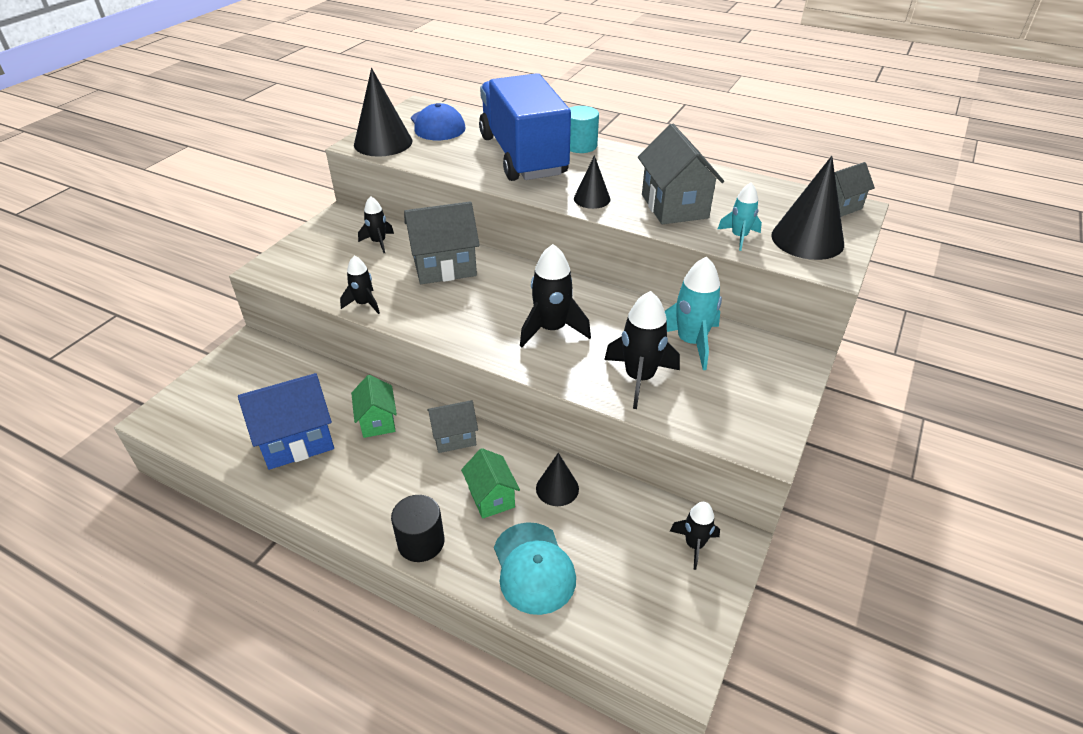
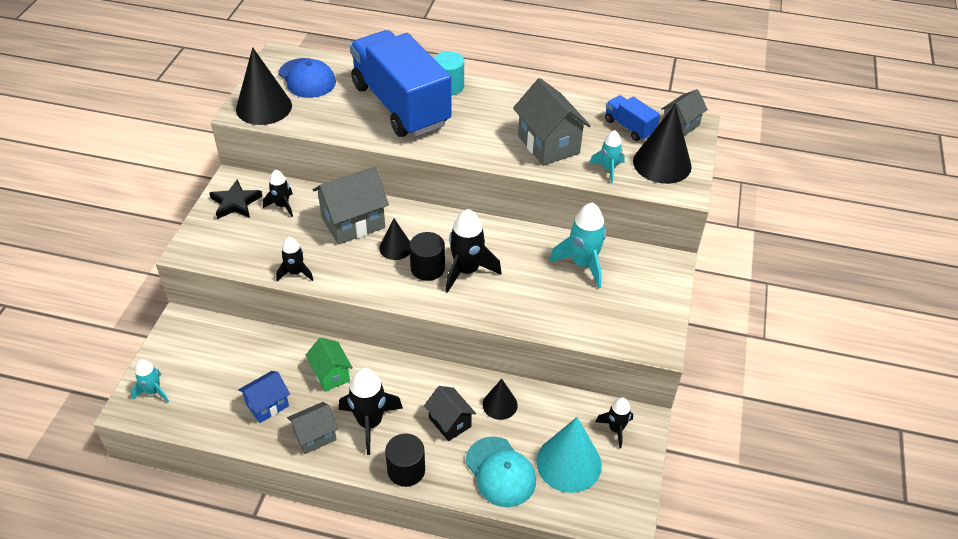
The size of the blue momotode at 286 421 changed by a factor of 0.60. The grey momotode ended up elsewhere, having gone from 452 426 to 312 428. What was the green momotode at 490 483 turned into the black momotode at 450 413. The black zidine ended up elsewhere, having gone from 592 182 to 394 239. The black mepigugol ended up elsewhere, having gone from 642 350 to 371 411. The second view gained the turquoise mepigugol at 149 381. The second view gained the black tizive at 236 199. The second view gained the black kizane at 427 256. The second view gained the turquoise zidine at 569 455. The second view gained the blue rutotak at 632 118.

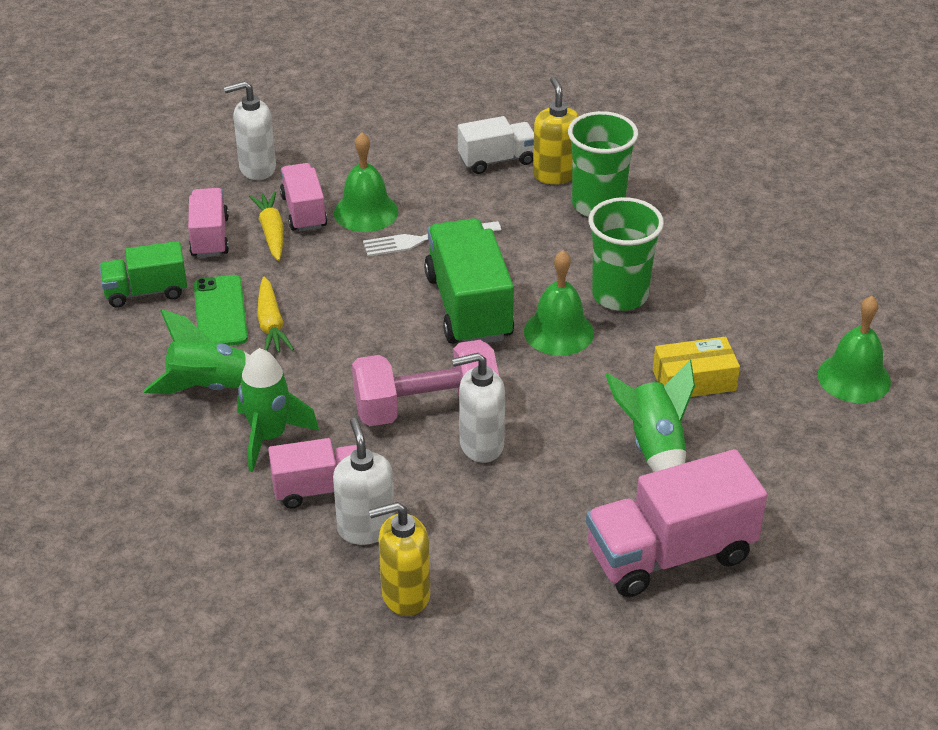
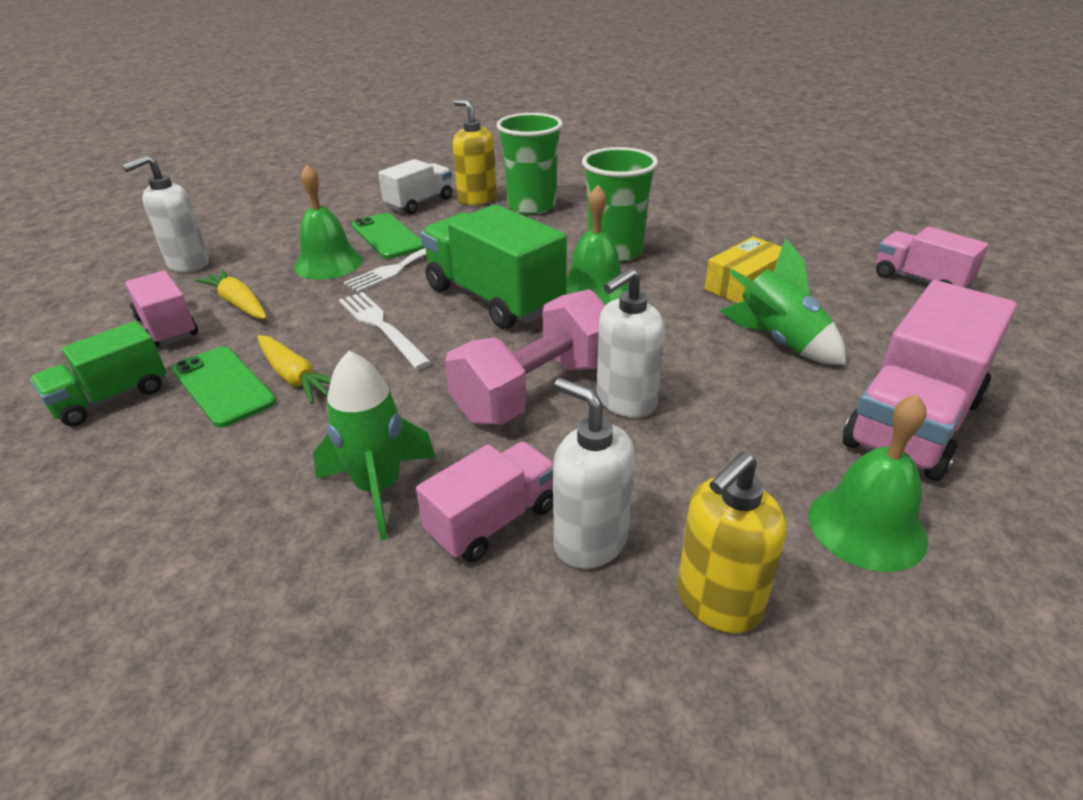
The second view lost the green mepigugol at 196 351. The pink rutotak ended up elsewhere, having gone from 303 197 to 932 257. The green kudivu ended up elsewhere, having gone from 854 349 to 868 483. The second view gained the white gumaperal at 385 330. The second view gained the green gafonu at 388 236.

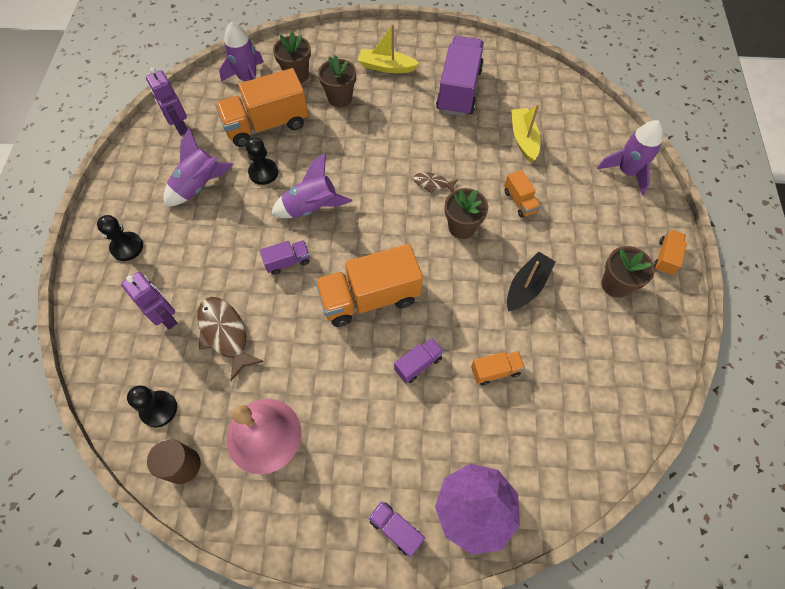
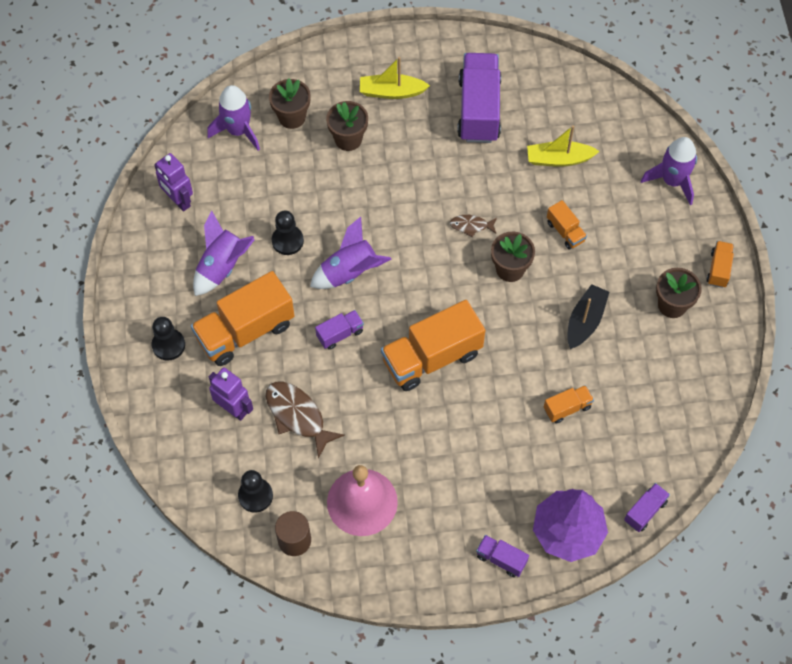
The orange rutotak ended up elsewhere, having gone from 261 107 to 243 318. The purple rutotak ended up elsewhere, having gone from 419 360 to 647 507. The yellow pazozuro at 526 133 ended up facing another way, 75 degrees counterclockwise from before.

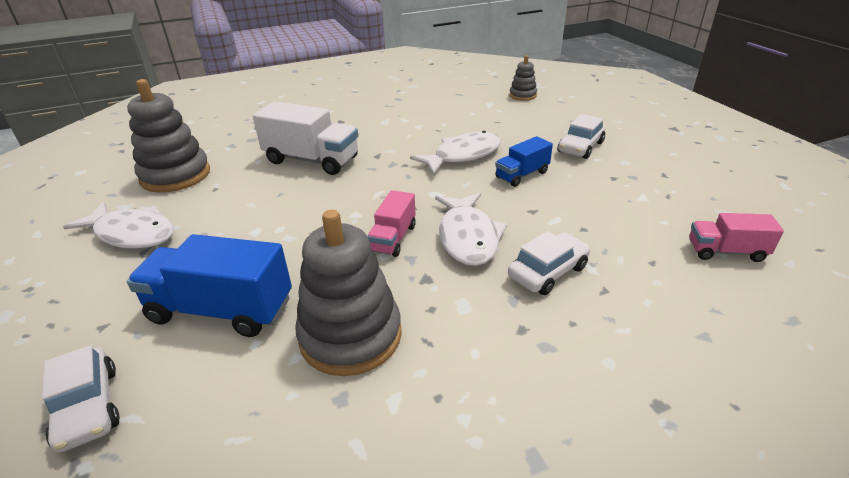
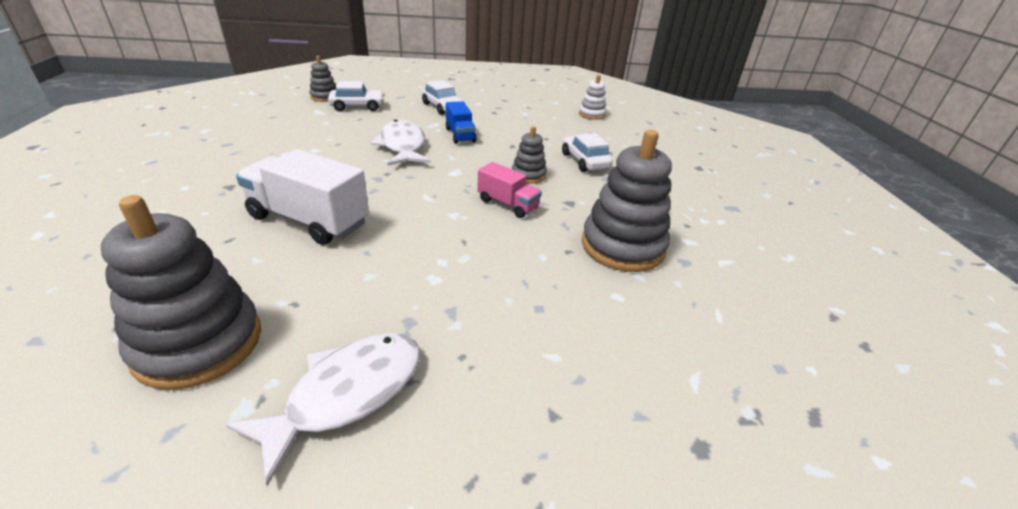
The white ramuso ended up elsewhere, having gone from 81 399 to 356 96. The second view lost the blue rutotak at 209 285. The white rutotak at 305 138 ended up facing another way, 105 degrees counterclockwise from before. Where the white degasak stood at 471 229, the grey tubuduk came to stand at 529 155. Where the pink rutotak stood at 736 237, the white tubuduk came to stand at 592 97.

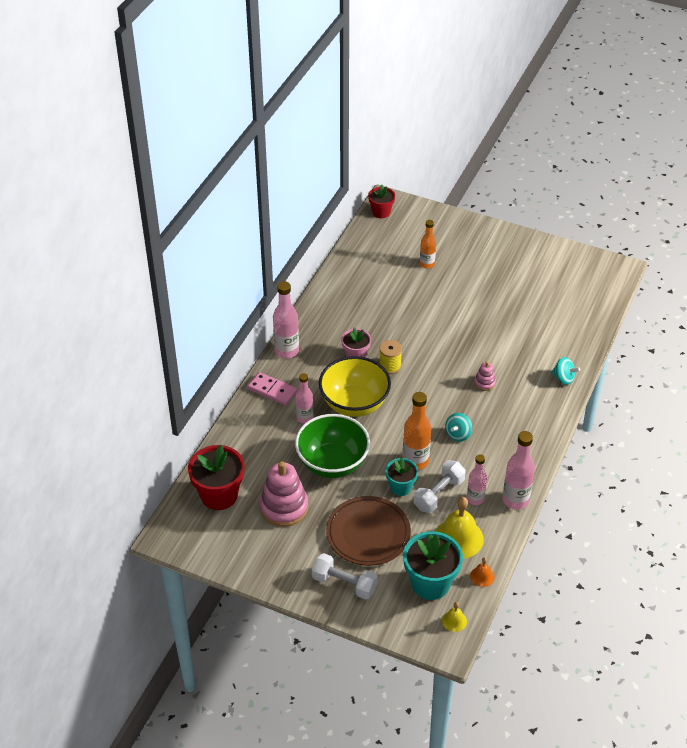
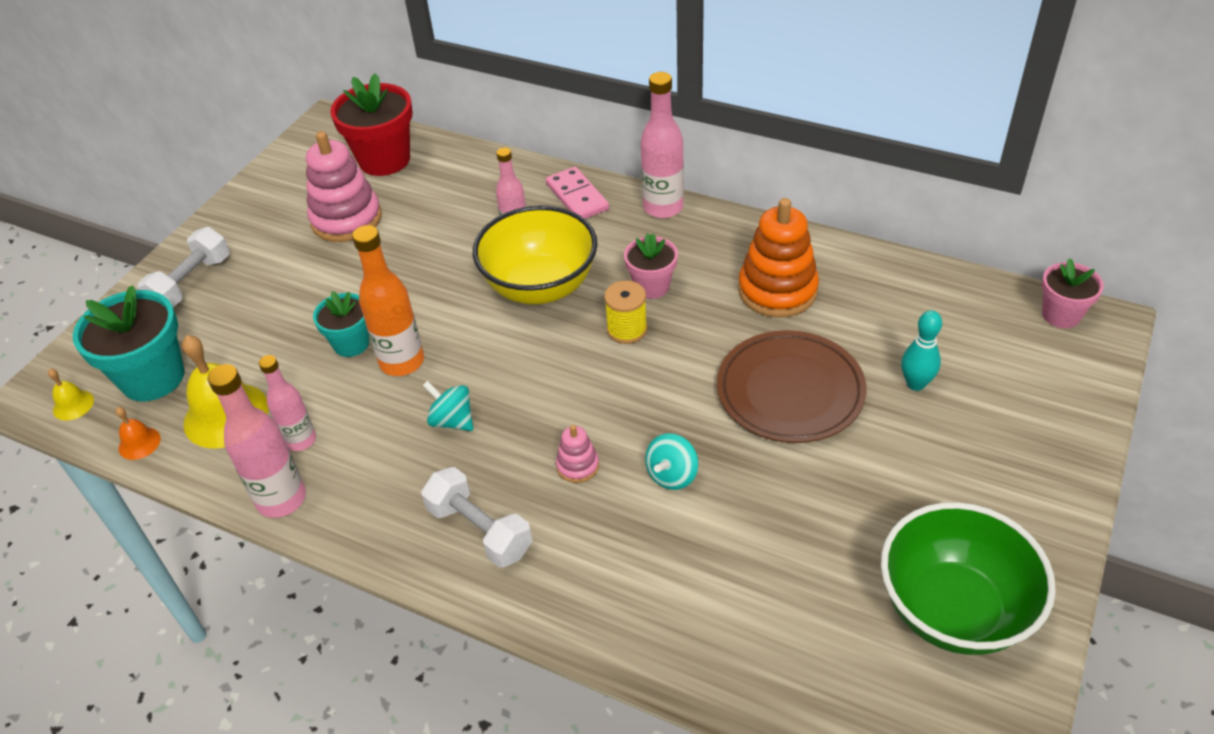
The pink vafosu at 272 388 ended up facing another way, 60 degrees counterclockwise from before. The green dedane ended up elsewhere, having gone from 332 446 to 968 578. The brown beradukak ended up elsewhere, having gone from 368 531 to 792 386. What was the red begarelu at 381 201 turned into the pink begarelu at 1073 293. The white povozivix ended up elsewhere, having gone from 439 486 to 476 517. Where the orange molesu stood at 428 244, the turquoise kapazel came to stand at 921 350. The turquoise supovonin ended up elsewhere, having gone from 565 371 to 671 461. The second view gained the orange tubuduk at 778 258.

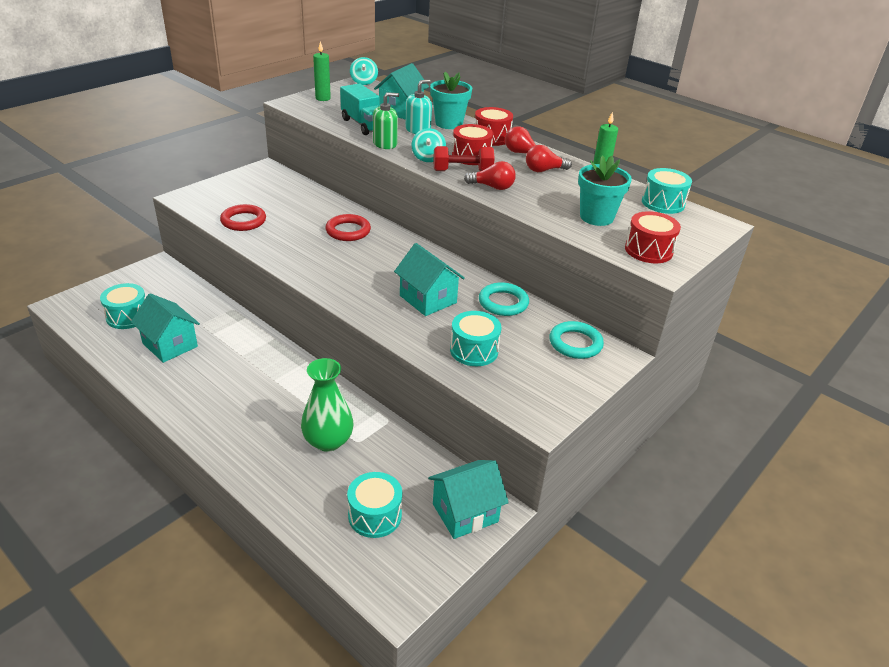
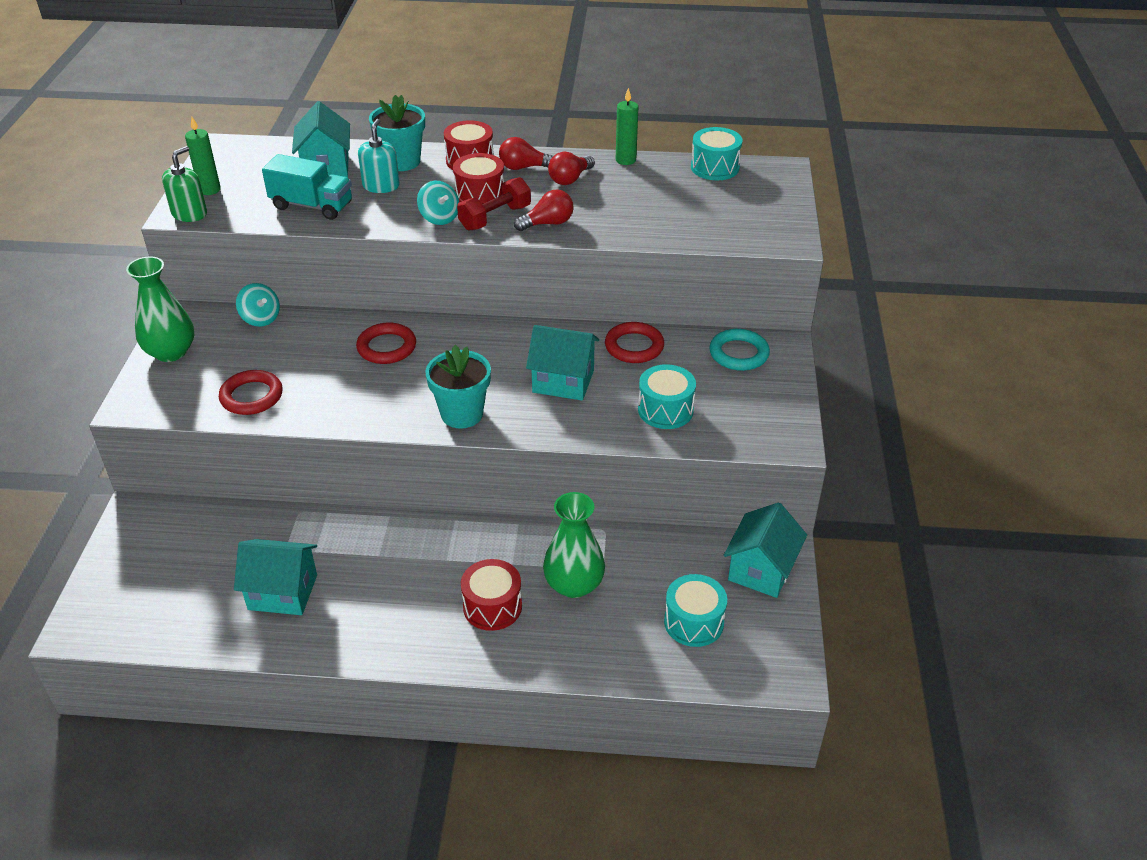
The second view lost the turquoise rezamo at 123 306. The turquoise supovonin ended up elsewhere, having gone from 364 71 to 258 305. The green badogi ended up elsewhere, having gone from 386 120 to 184 184. What was the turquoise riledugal at 504 299 turned into the red riledugal at 634 342. The turquoise begarelu ended up elsewhere, having gone from 605 190 to 458 387. The red rezamo ended up elsewhere, having gone from 653 237 to 491 595. The second view gained the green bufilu at 160 309.

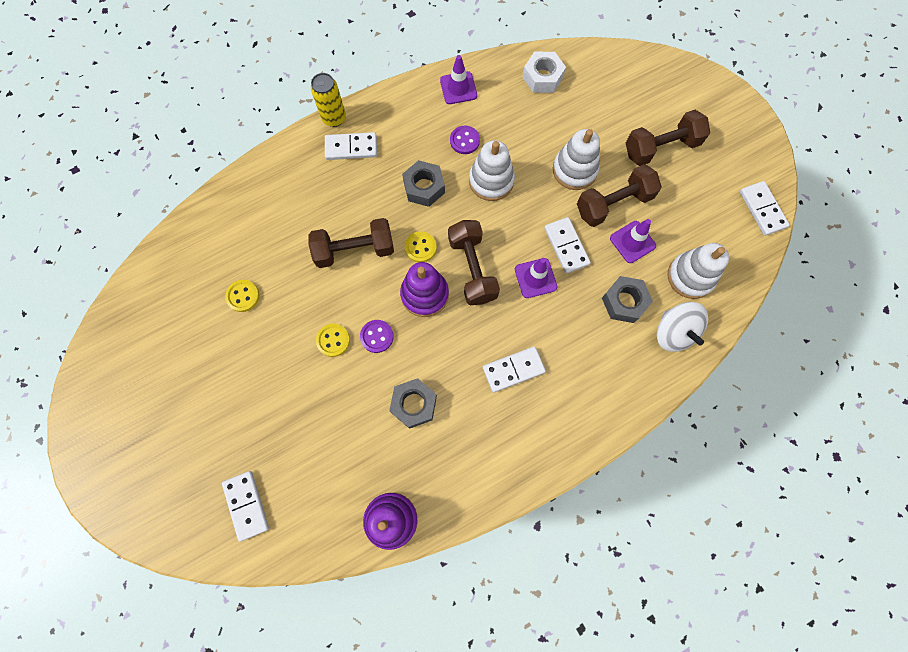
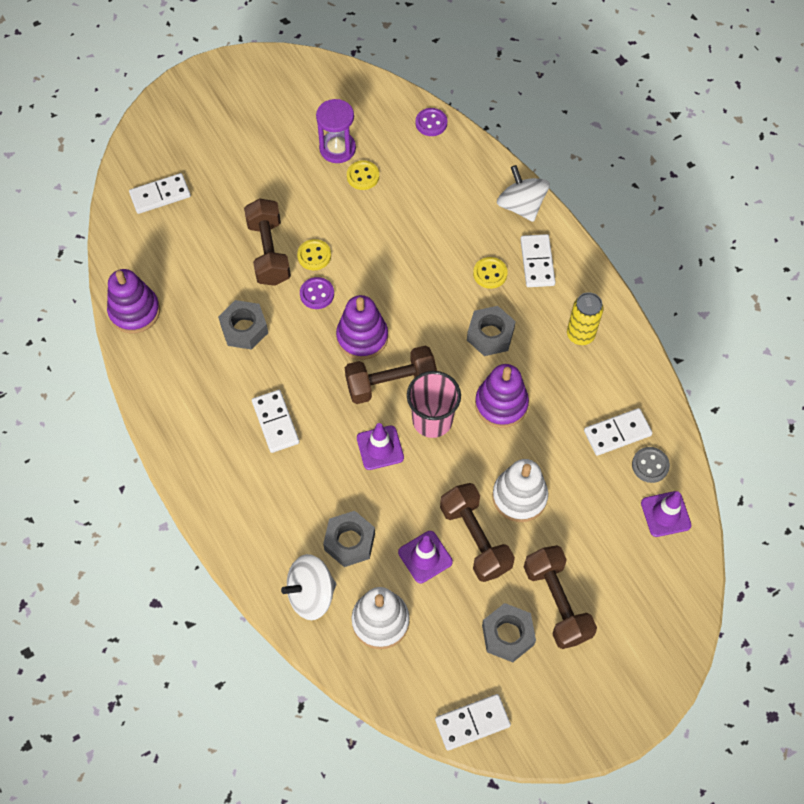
The brown povozivix ended up elsewhere, having gone from 351 243 to 267 242. The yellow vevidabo ended up elsewhere, having gone from 328 100 to 585 318. The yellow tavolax ended up elsewhere, having gone from 421 246 to 490 273. The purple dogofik ended up elsewhere, having gone from 458 79 to 666 514. The purple tavolax ended up elsewhere, having gone from 465 140 to 431 122. What was the white tubuduk at 492 170 turned into the purple tubuduk at 502 396. Where the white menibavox stood at 544 72, the grey tavolax came to stand at 651 465. The white vafosu ended up elsewhere, having gone from 567 245 to 618 432. The second view gained the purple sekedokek at 336 131. The second view gained the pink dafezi at 434 404. The second view gained the grey menibavox at 509 632. The second view gained the white supovonin at 523 193.

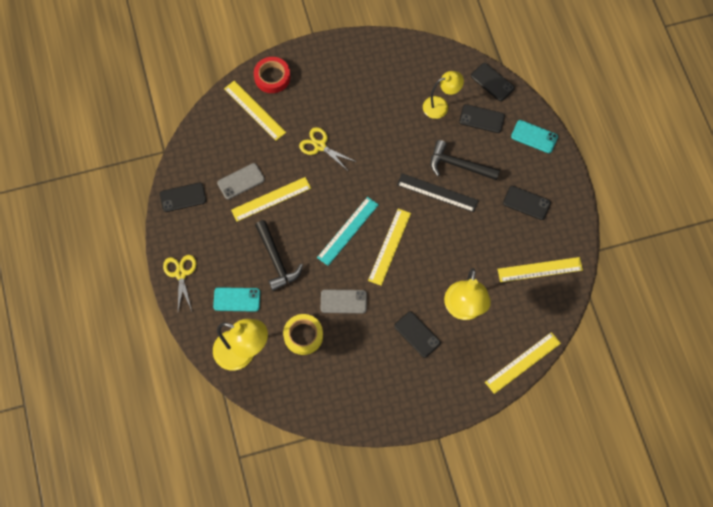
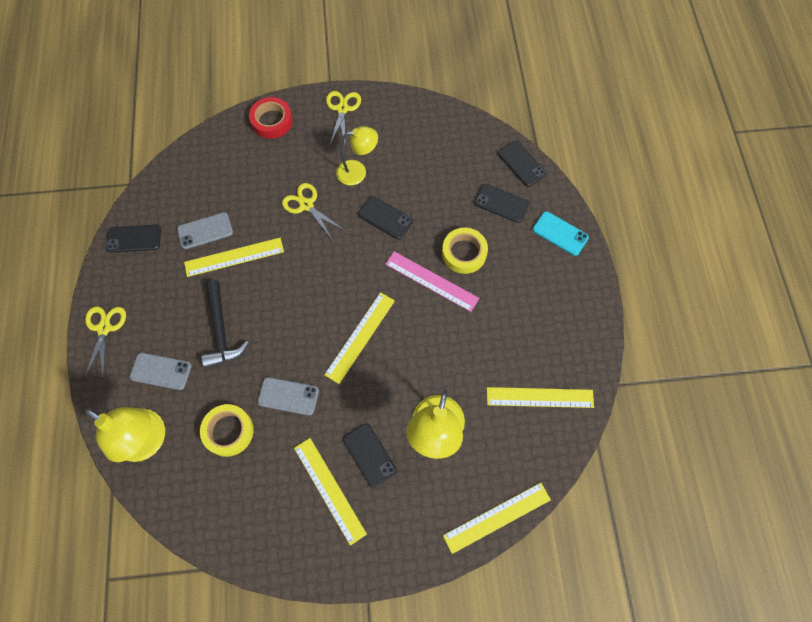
What was the turquoise gafonu at 236 299 turned into the grey gafonu at 161 371. The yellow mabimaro ended up elsewhere, having gone from 255 111 to 330 492. The second view lost the turquoise mabimaro at 348 231. What was the black mabimaro at 438 192 turned into the pink mabimaro at 432 281. The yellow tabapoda ended up elsewhere, having gone from 443 95 to 357 155. Where the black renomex stood at 465 160, the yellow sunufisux came to stand at 465 251. The black gafonu ended up elsewhere, having gone from 527 203 to 385 217. The second view gained the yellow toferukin at 343 117.

